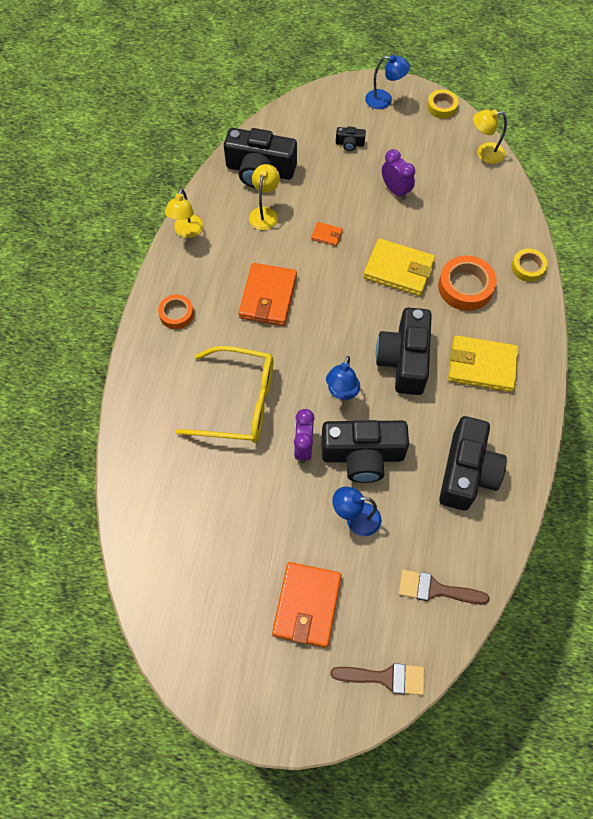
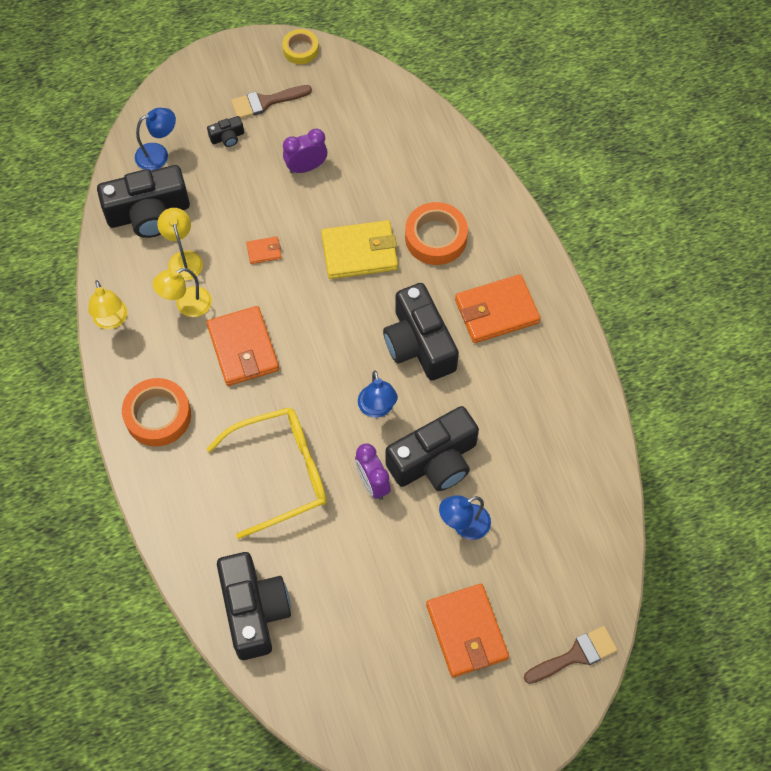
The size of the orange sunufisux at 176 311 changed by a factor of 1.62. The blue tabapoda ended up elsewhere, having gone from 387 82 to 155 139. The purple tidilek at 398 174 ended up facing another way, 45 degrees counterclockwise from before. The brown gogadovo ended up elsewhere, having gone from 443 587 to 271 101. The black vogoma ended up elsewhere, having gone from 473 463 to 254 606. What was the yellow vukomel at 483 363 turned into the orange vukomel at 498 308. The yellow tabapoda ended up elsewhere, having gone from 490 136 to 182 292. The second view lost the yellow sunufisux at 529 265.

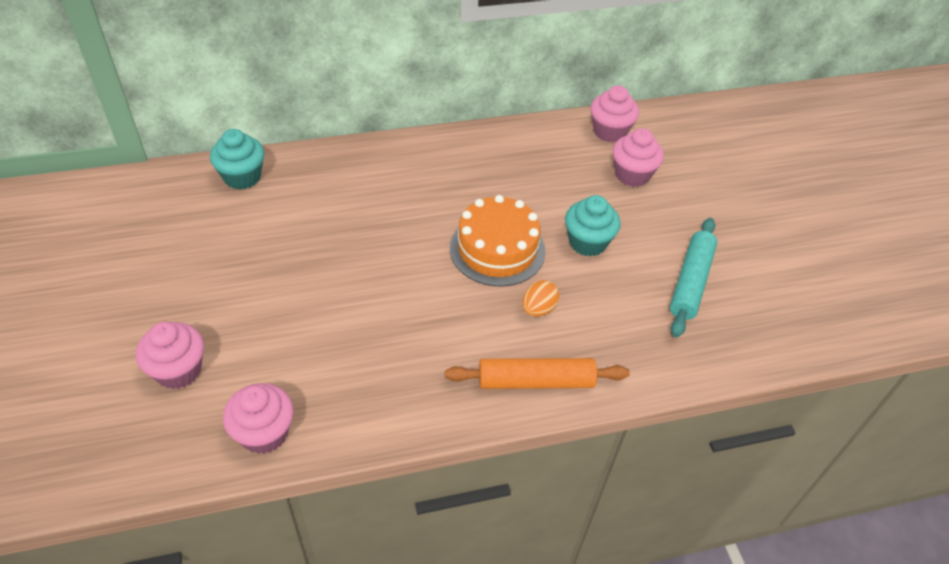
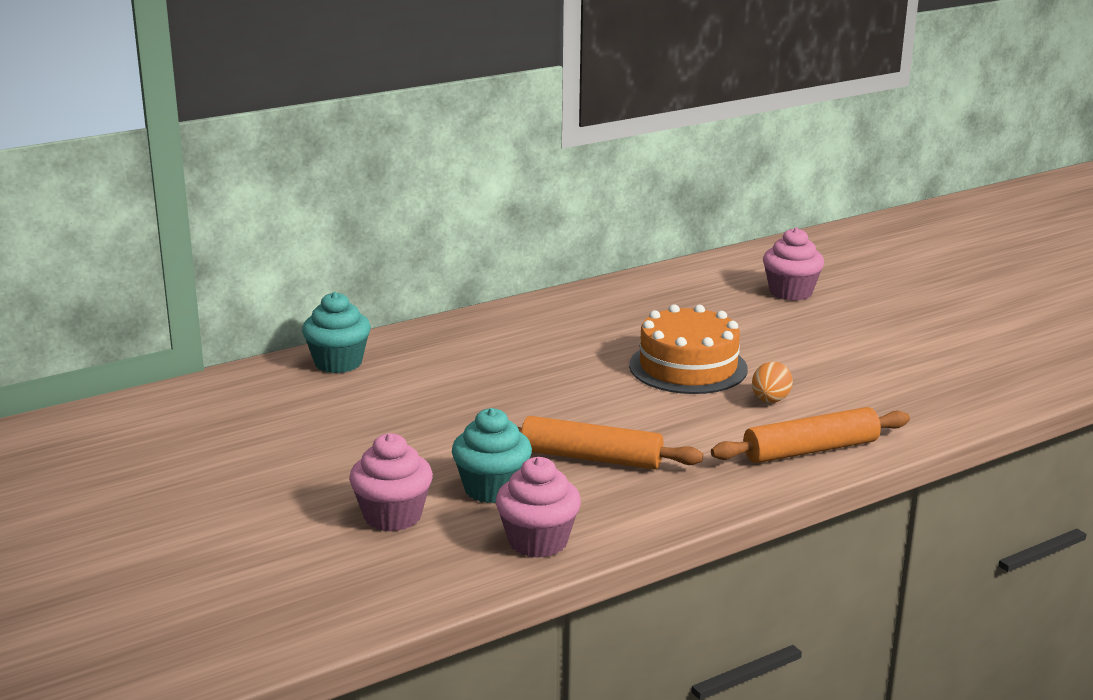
The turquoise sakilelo ended up elsewhere, having gone from 592 225 to 492 455. The second view lost the pink sakilelo at 614 114. The second view lost the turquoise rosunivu at 693 278. The second view gained the orange rosunivu at 610 443.

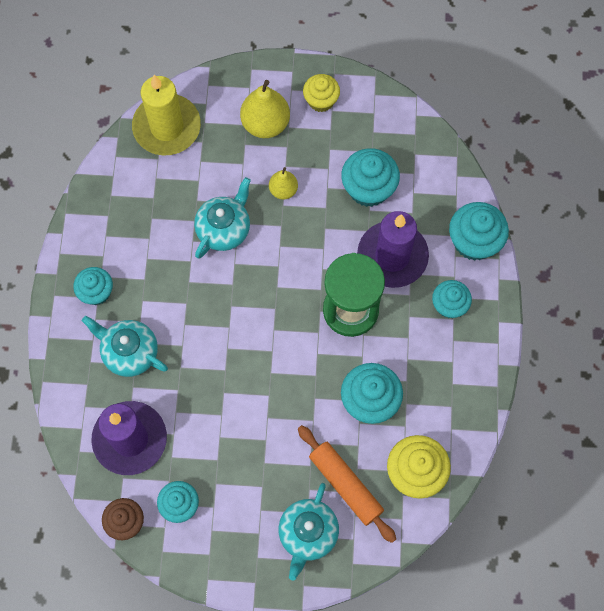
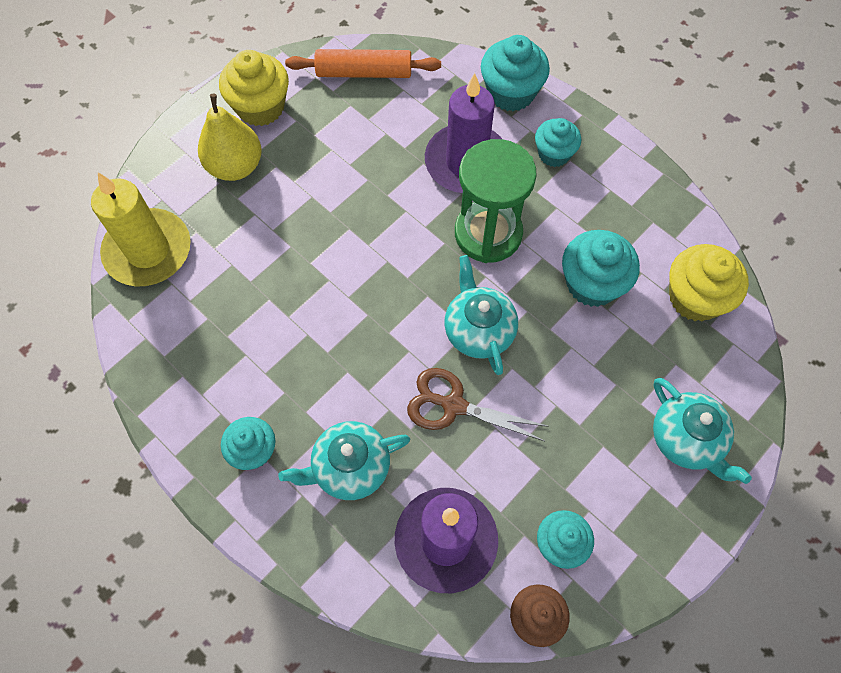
The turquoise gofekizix ended up elsewhere, having gone from 222 218 to 481 315. The second view lost the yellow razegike at 283 183. The orange rosunivu ended up elsewhere, having gone from 347 484 to 363 63. The size of the yellow sakilelo at 321 93 changed by a factor of 1.52. The second view lost the turquoise sakilelo at 370 177. The second view gained the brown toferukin at 478 404.

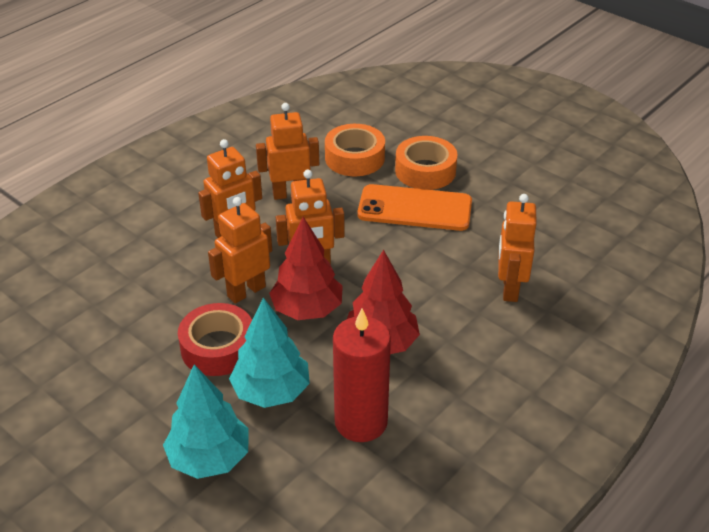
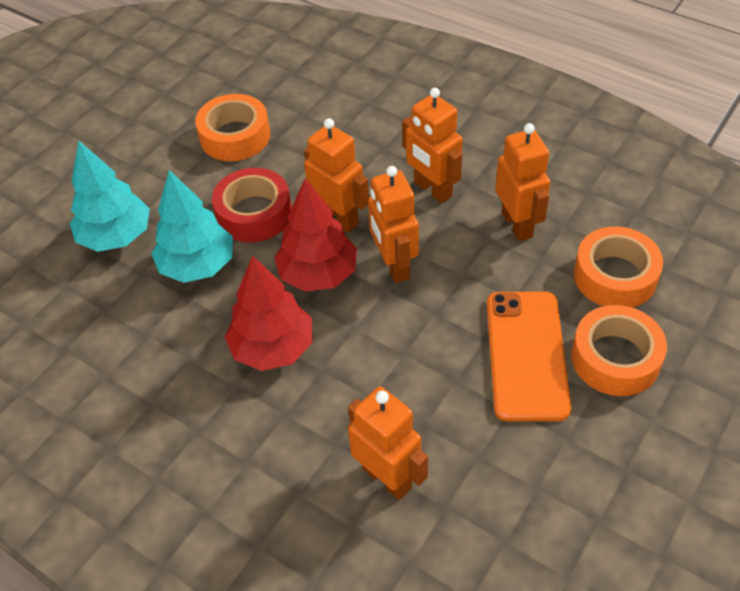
The second view lost the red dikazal at 362 375. The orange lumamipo at 517 248 ended up facing another way, 45 degrees clockwise from before. The second view gained the orange sunufisux at 232 127.

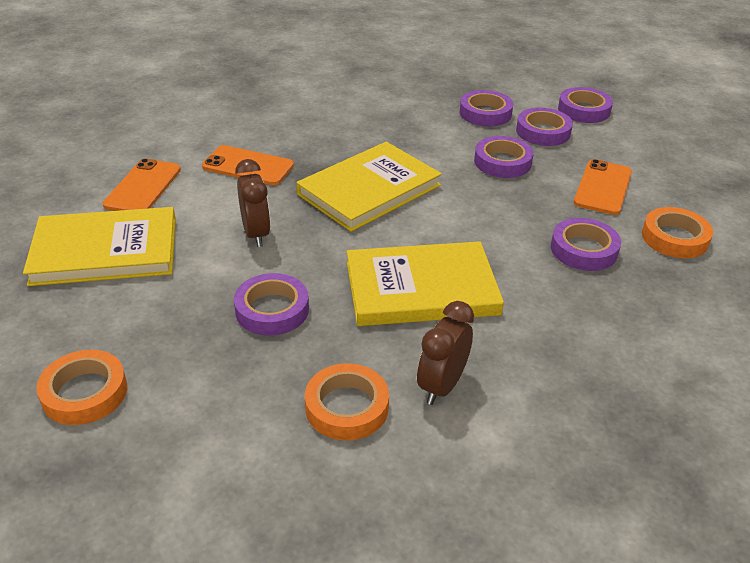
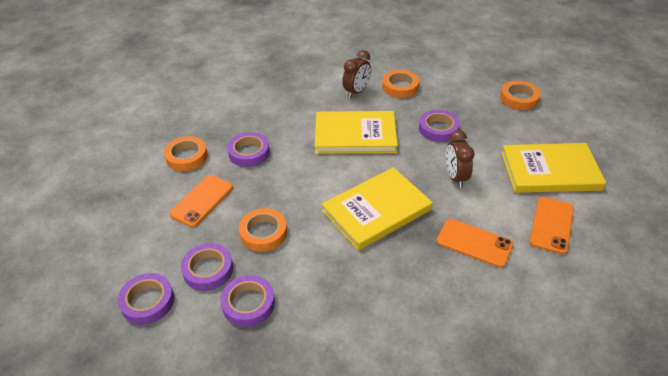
What was the purple sunufisux at 503 157 turned into the orange sunufisux at 263 230.

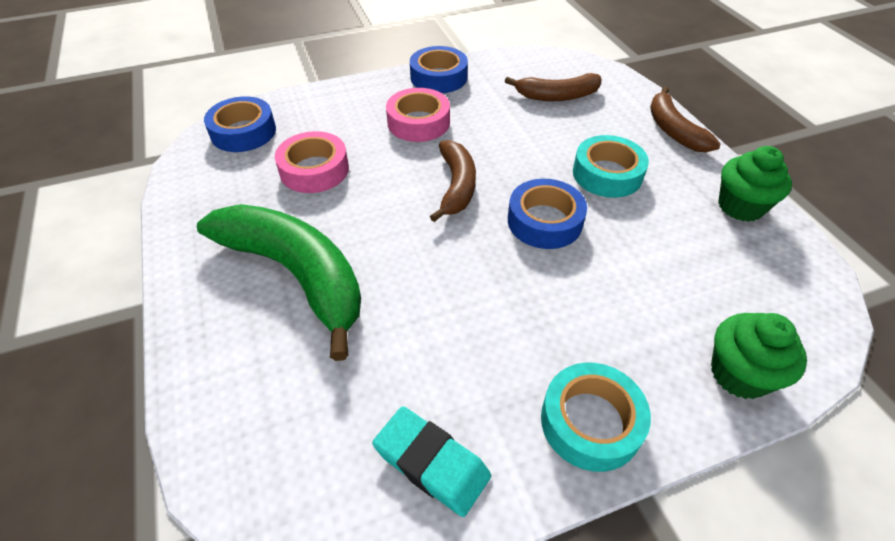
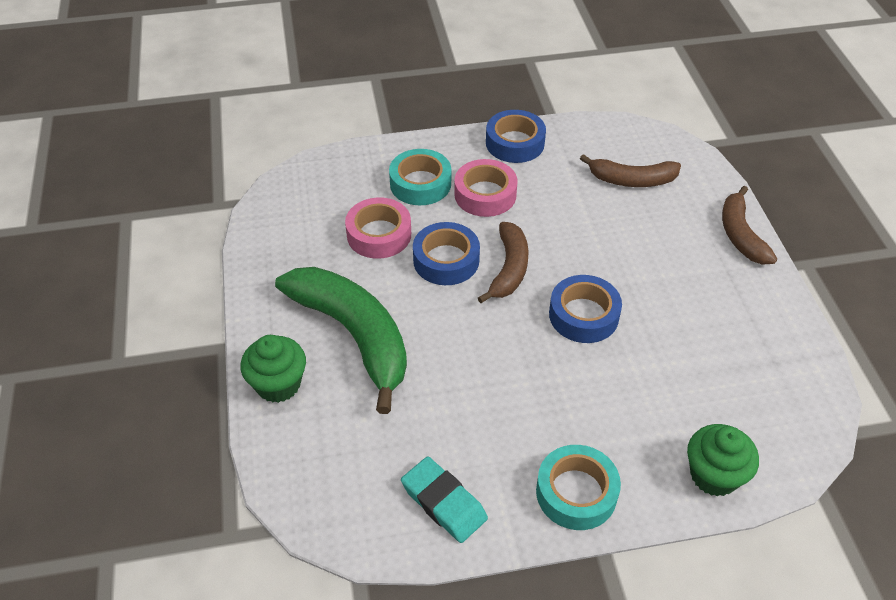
The blue sunufisux ended up elsewhere, having gone from 240 124 to 446 253. The turquoise sunufisux ended up elsewhere, having gone from 611 166 to 420 177. The green sakilelo ended up elsewhere, having gone from 755 184 to 273 369.

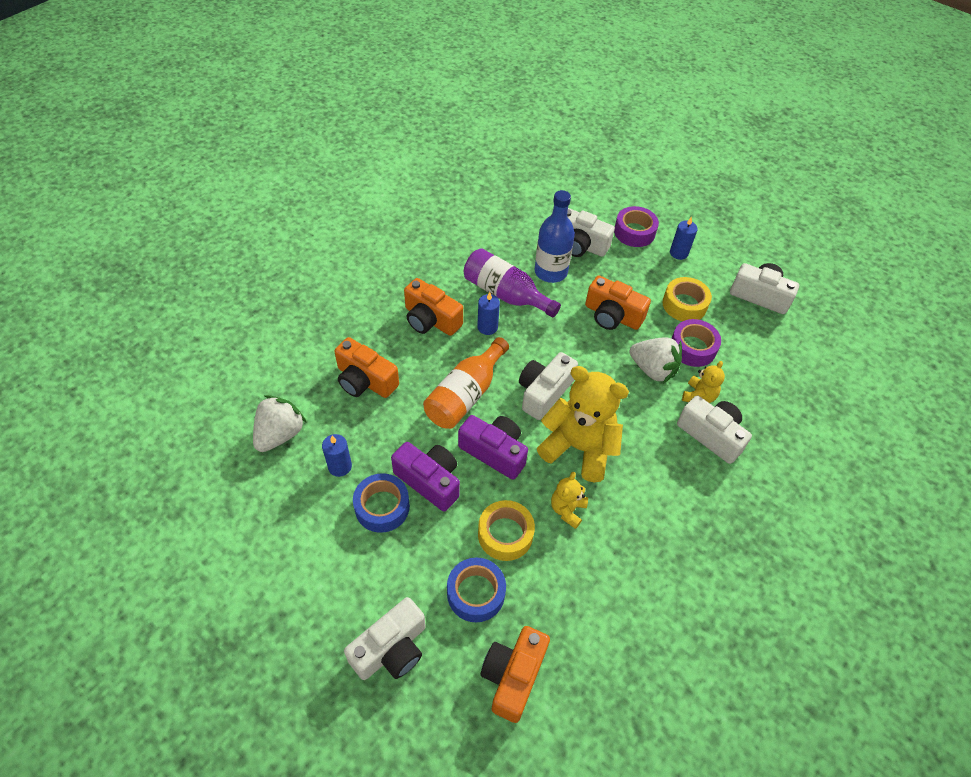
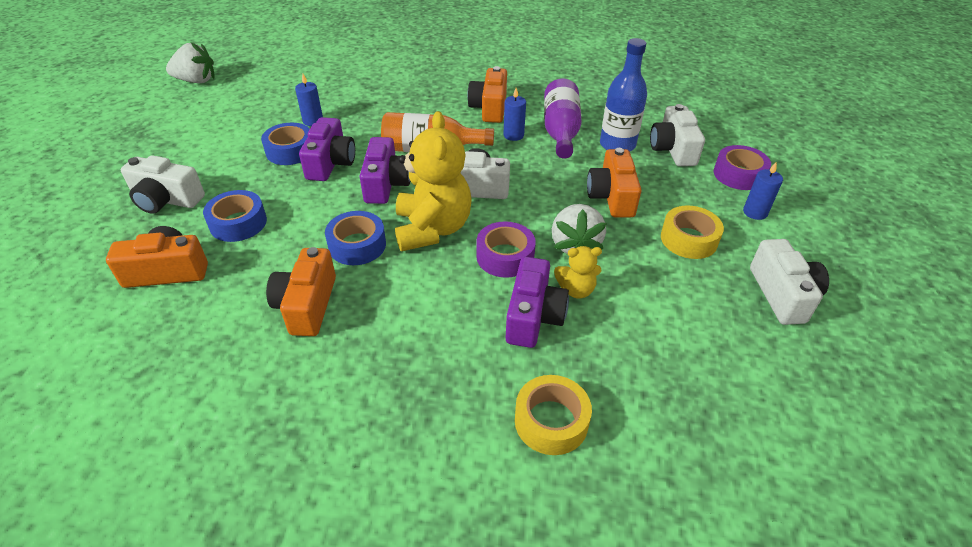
The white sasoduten ended up elsewhere, having gone from 280 423 to 190 62. The orange vogoma ended up elsewhere, having gone from 366 367 to 301 291. The yellow sunufisux ended up elsewhere, having gone from 506 530 to 553 415. Where the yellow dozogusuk stood at 569 500, the blue sunufisux came to stand at 355 238. The purple sunufisux ended up elsewhere, having gone from 696 343 to 506 249. What was the white vogoma at 714 430 turned into the purple vogoma at 537 302.

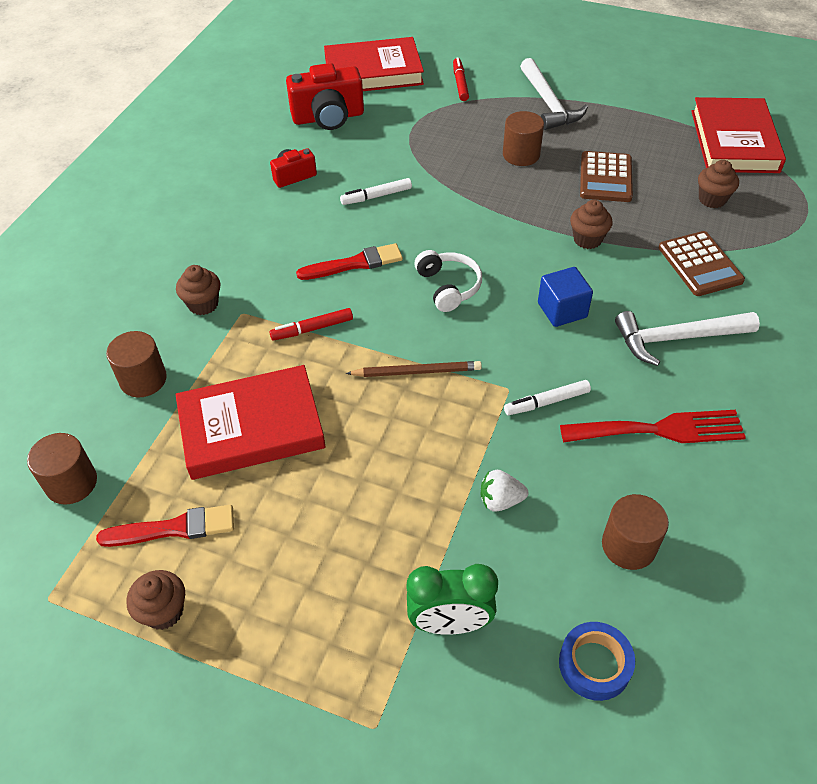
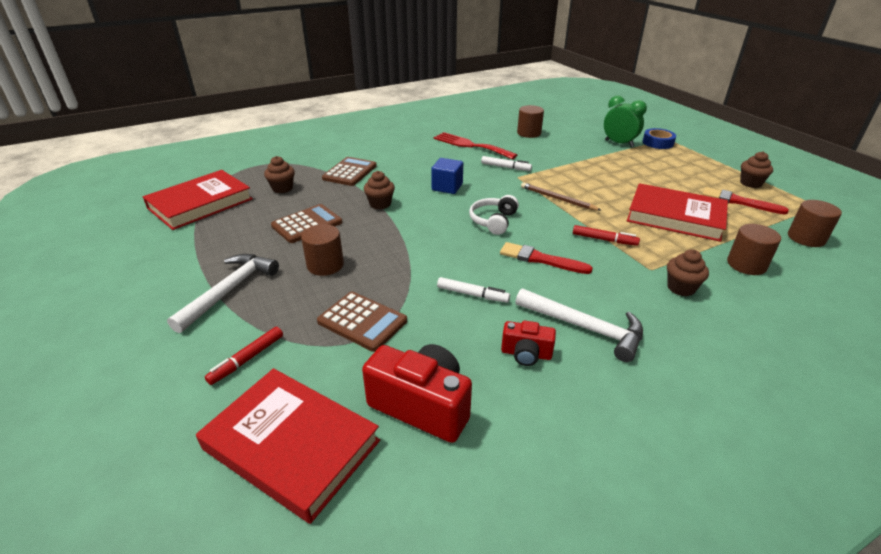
The second view lost the white sasoduten at 505 491. The blue sunufisux ended up elsewhere, having gone from 597 661 to 659 138. The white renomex ended up elsewhere, having gone from 687 338 to 579 325. The second view gained the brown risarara at 362 322.

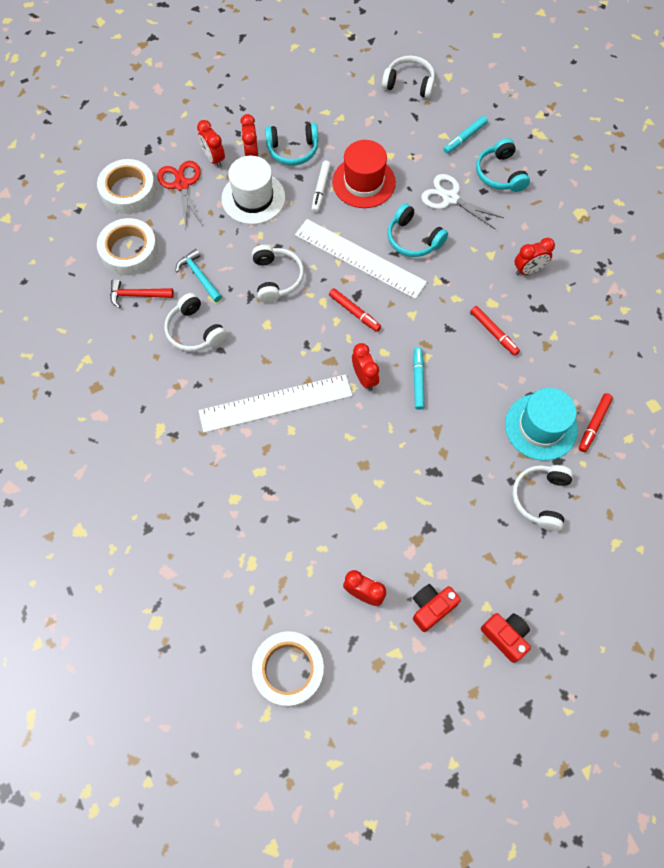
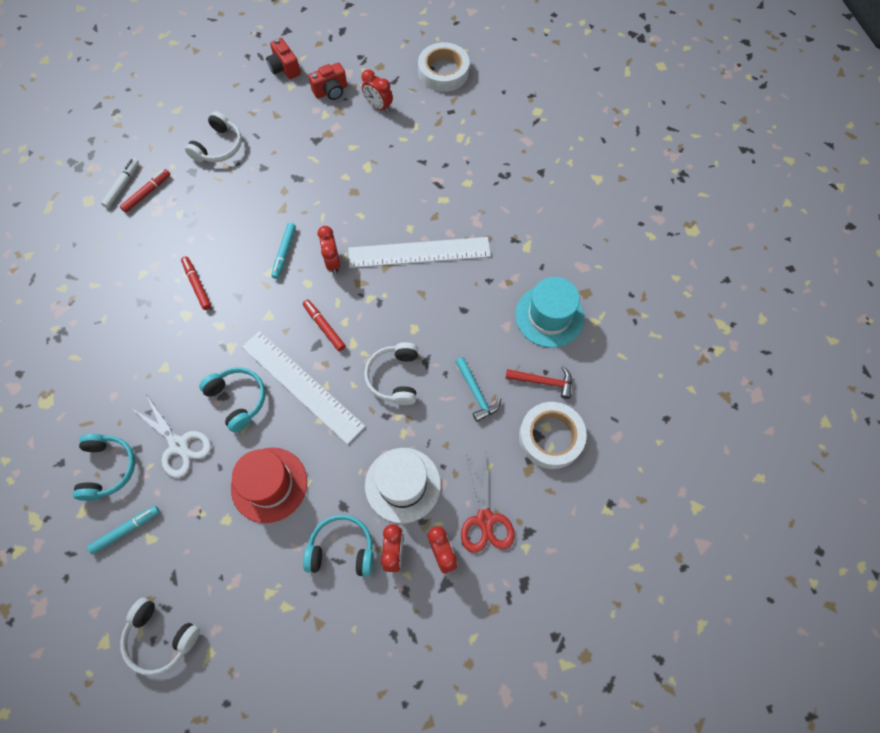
The second view lost the white sunufisux at 126 186. The second view lost the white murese at 195 322. The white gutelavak ended up elsewhere, having gone from 321 187 to 120 183. The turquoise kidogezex ended up elsewhere, having gone from 541 424 to 549 312. The second view lost the red tidilek at 535 256.

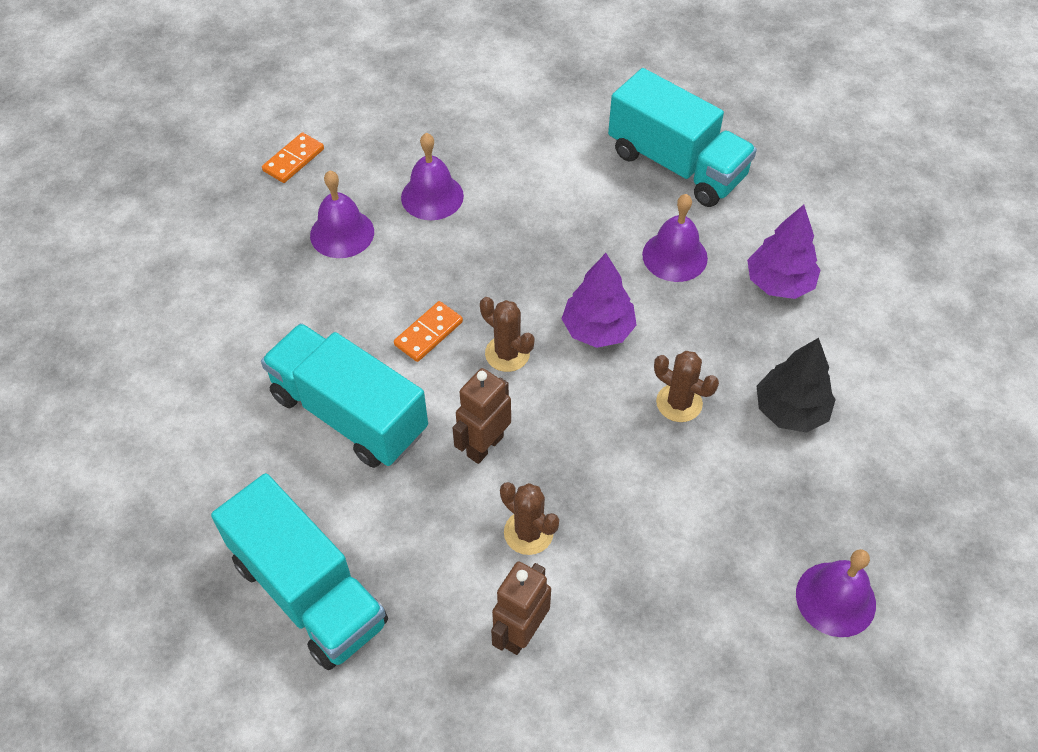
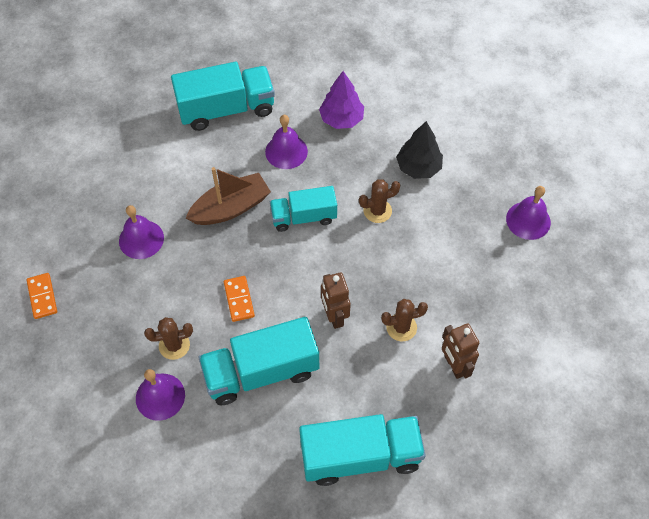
The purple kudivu ended up elsewhere, having gone from 342 214 to 160 395. The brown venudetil ended up elsewhere, having gone from 507 334 to 168 338. Where the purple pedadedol stood at 599 300, the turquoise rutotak came to stand at 303 209. The second view gained the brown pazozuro at 228 196.

